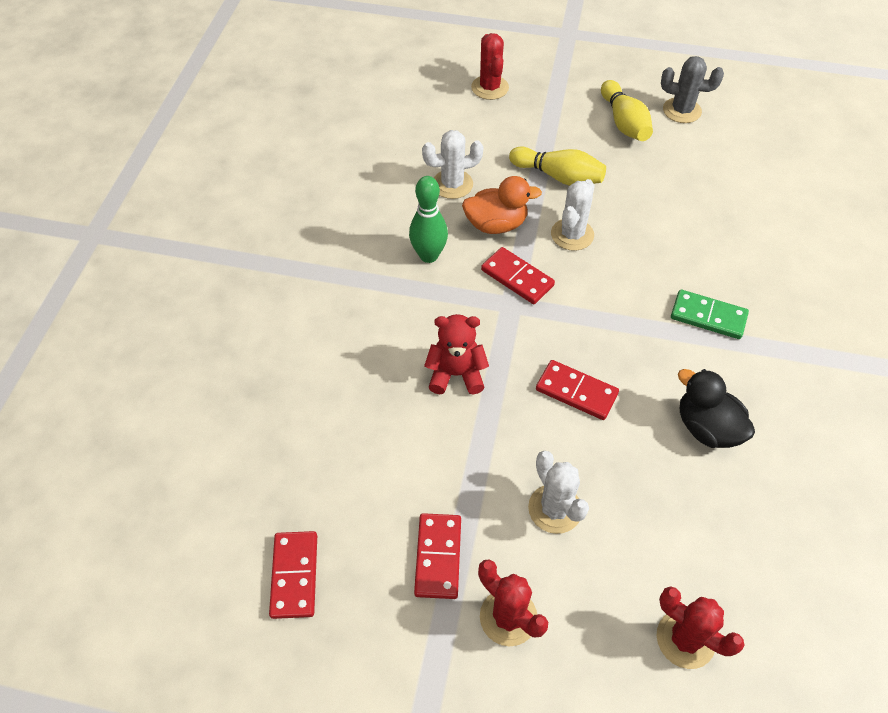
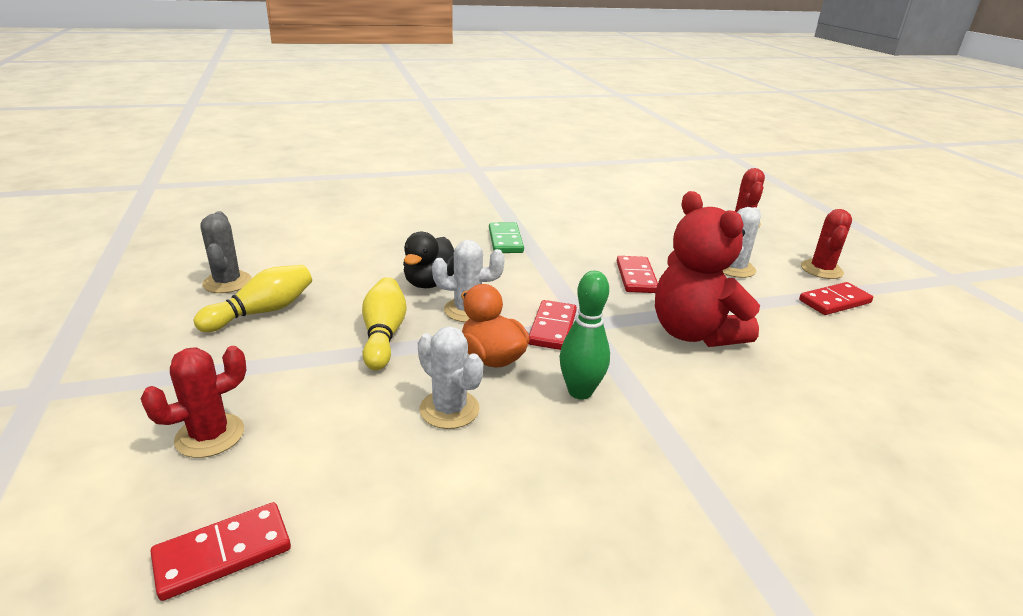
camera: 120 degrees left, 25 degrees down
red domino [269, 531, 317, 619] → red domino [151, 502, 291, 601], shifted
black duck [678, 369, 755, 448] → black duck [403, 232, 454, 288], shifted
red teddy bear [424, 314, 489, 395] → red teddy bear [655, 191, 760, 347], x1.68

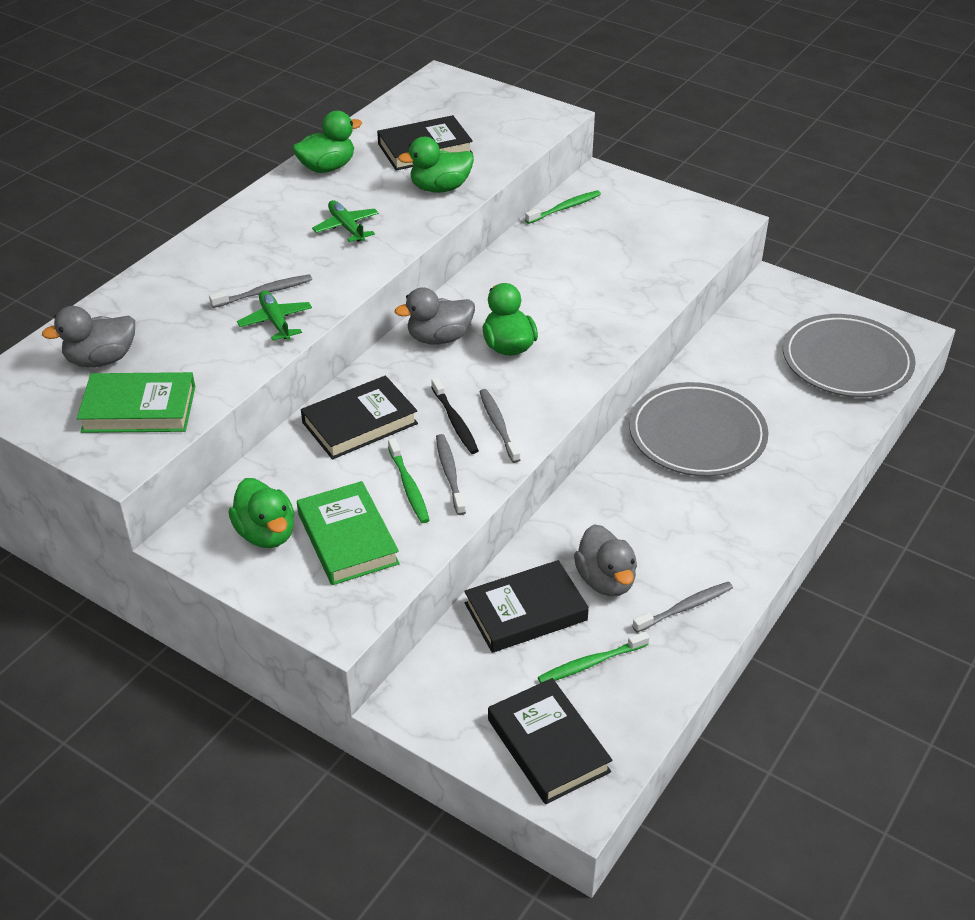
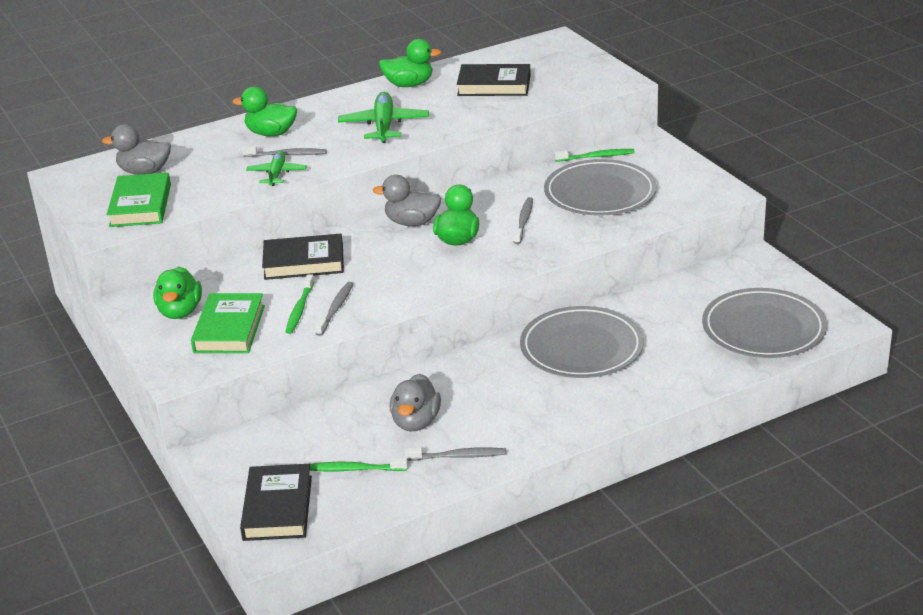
camera: 30 degrees right, 10 degrees down
black toothbrush [431, 378, 479, 454] → -
black book [464, 560, 589, 653] → -
- → grey plate [544, 159, 657, 216]
green duck [398, 137, 474, 193] → green duck [233, 86, 297, 136], shifted
grey toothbrush [480, 389, 520, 463] → grey toothbrush [514, 197, 533, 244], shifted
green book [77, 372, 195, 433] → green book [107, 172, 171, 227], 60 degrees clockwise
green plane [312, 200, 379, 242] → green plane [338, 92, 429, 143], x1.58

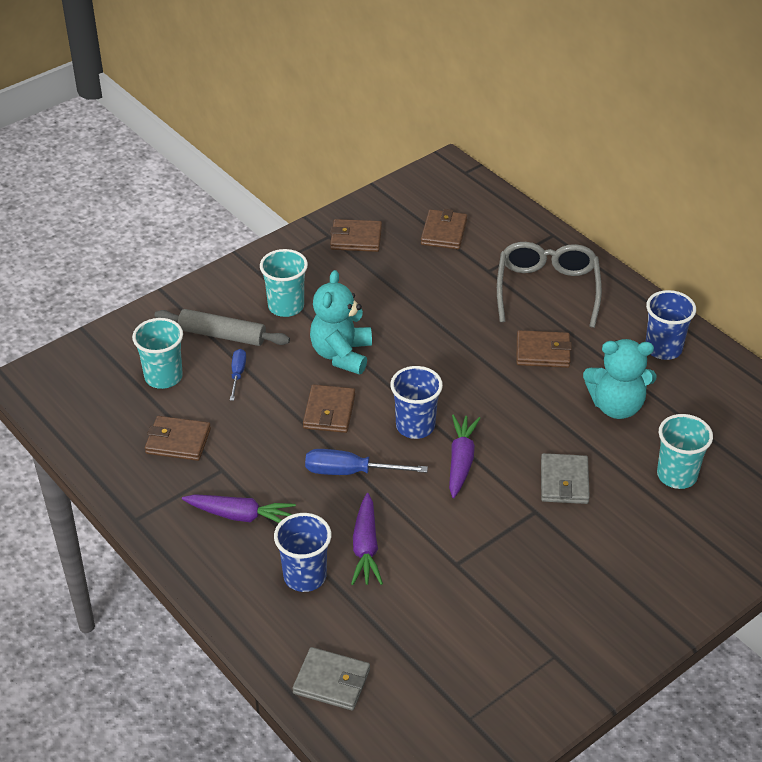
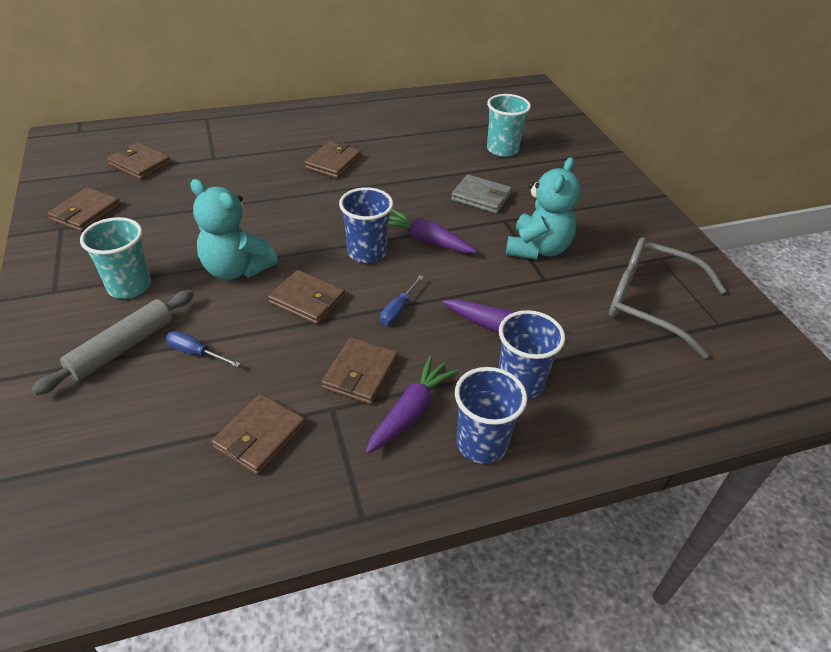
camera: 70 degrees left, 0 degrees up
turquoise cup [132, 318, 183, 389] → -
grey wallet [293, 647, 370, 711] → -
- → brown wallet [321, 337, 398, 405]
grey glasses [497, 242, 602, 328] → grey glasses [609, 237, 726, 358], shifted
turquoise teddy bear [583, 339, 656, 419] → turquoise teddy bear [506, 157, 581, 259], shifted
blue cup [646, 290, 696, 360] → blue cup [455, 367, 527, 464], shifted
blue screwdriver [305, 449, 428, 475] → blue screwdriver [380, 275, 424, 325], x0.61

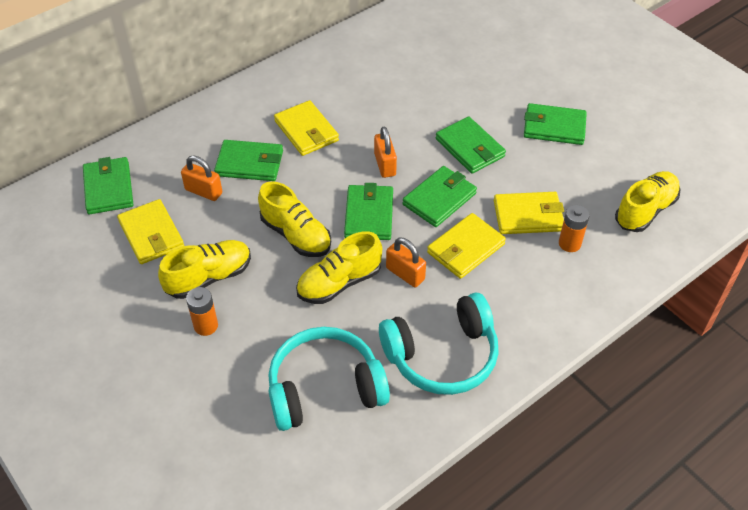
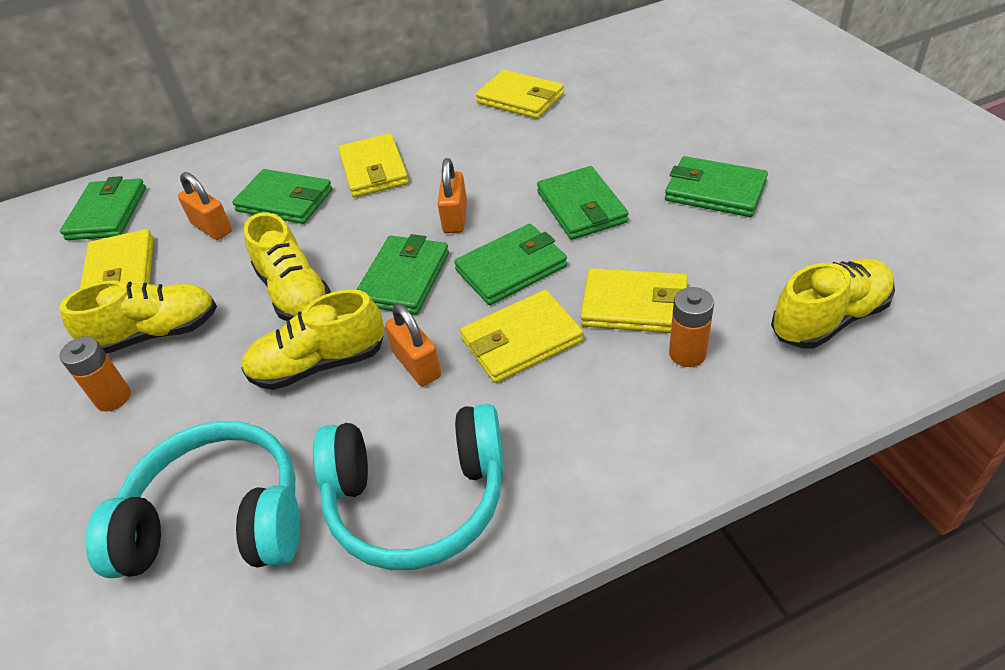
camera: 20 degrees right, 5 degrees down
- → yellow wallet [476, 70, 564, 119]

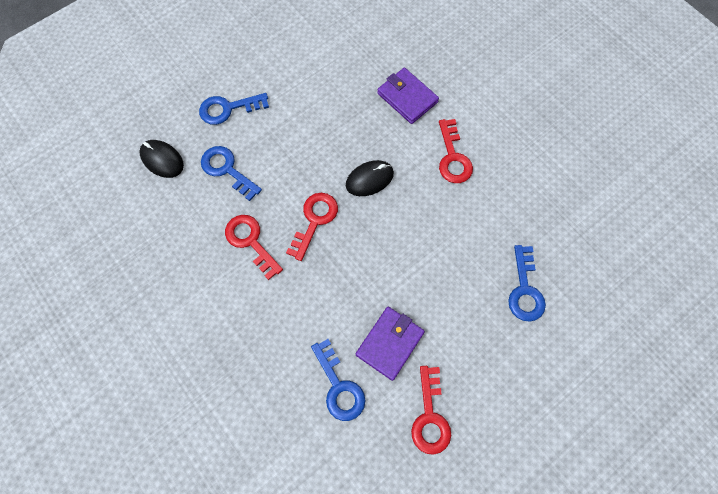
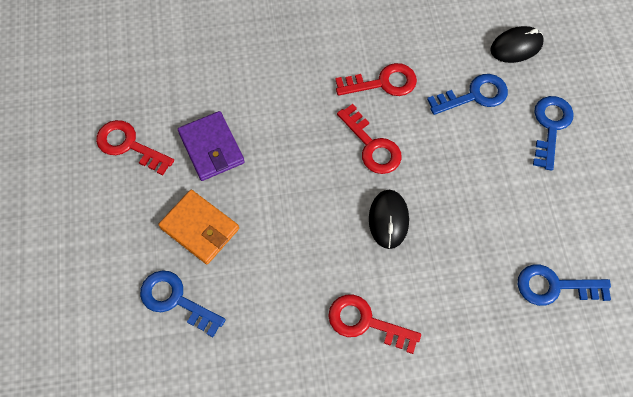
camera: 120 degrees right, 5 degrees down
purple wallet [377, 68, 439, 124] → -
- → orange wallet [158, 190, 239, 264]
blue key [311, 339, 365, 421] → blue key [518, 264, 611, 306], shifted

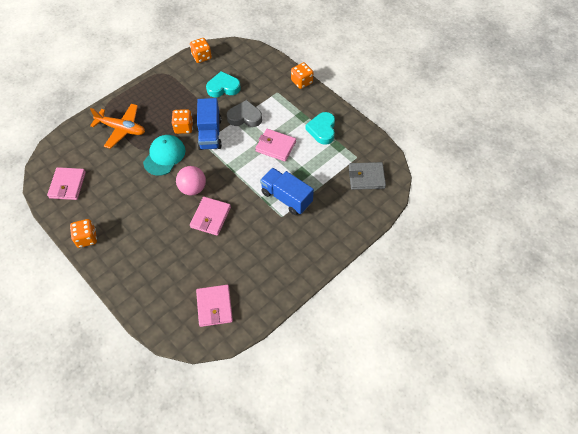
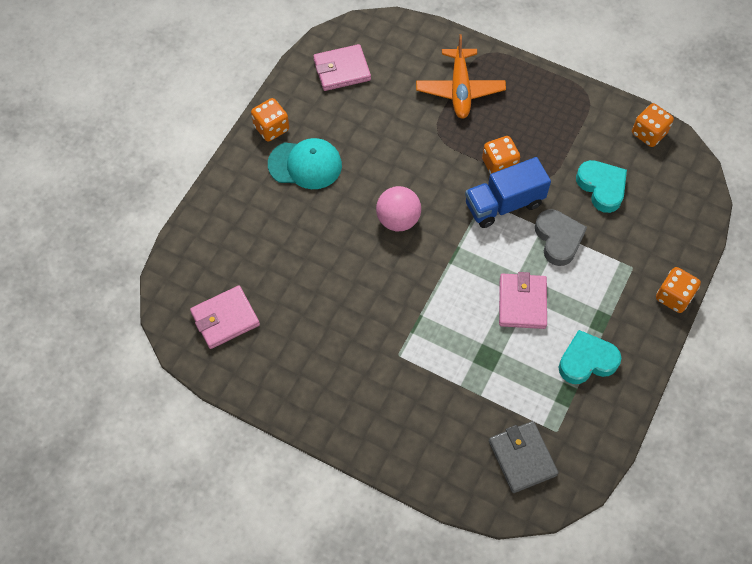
camera: 70 degrees right, 5 degrees up
pink wallet [190, 197, 231, 236] → -
blue truck [260, 168, 314, 215] → -
turquoise cap [143, 135, 186, 176] → turquoise cap [268, 138, 342, 189], shifted

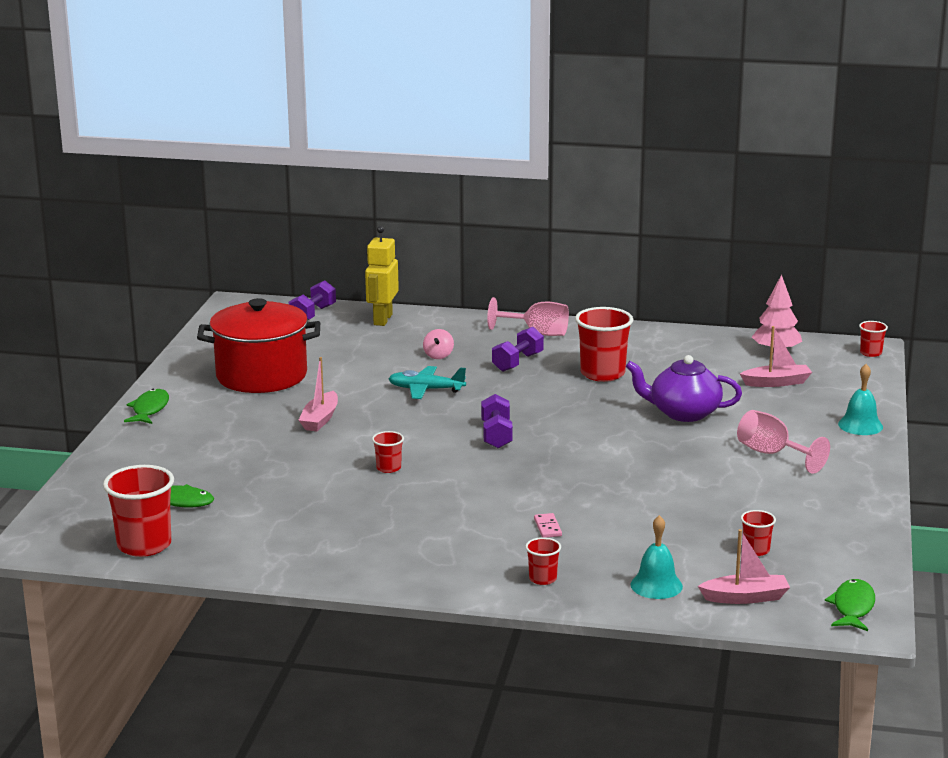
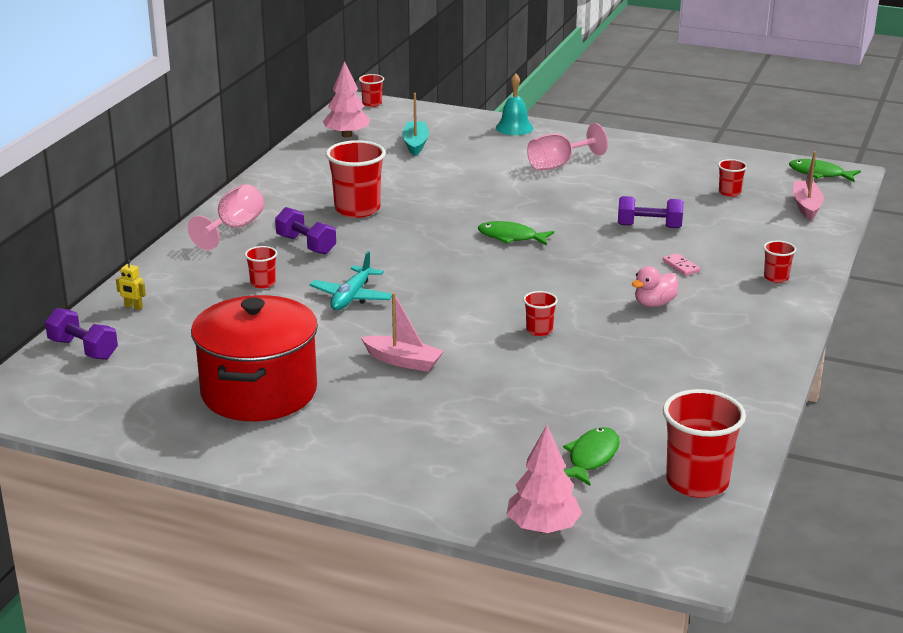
camera: 80 degrees left, 5 degrees up
purple teapot [626, 355, 742, 422] → -
turquoise bell [630, 515, 683, 599] → -
- → pink tree [507, 425, 582, 533]
- → pink duck [632, 266, 678, 307]
green fish [124, 389, 169, 424] → green fish [478, 221, 554, 245], shifted
purple dumbbell [481, 394, 513, 449] → purple dumbbell [618, 196, 683, 228], shifted
pink spinning top [423, 329, 454, 359] → red cup [245, 246, 277, 289]
pink boat [740, 326, 812, 387] → turquoise boat [402, 93, 429, 156]
pink domino [534, 513, 562, 538] → pink domino [663, 253, 700, 276], 60 degrees clockwise
yellow robot [365, 226, 399, 326] → yellow robot [116, 259, 146, 310], x0.44

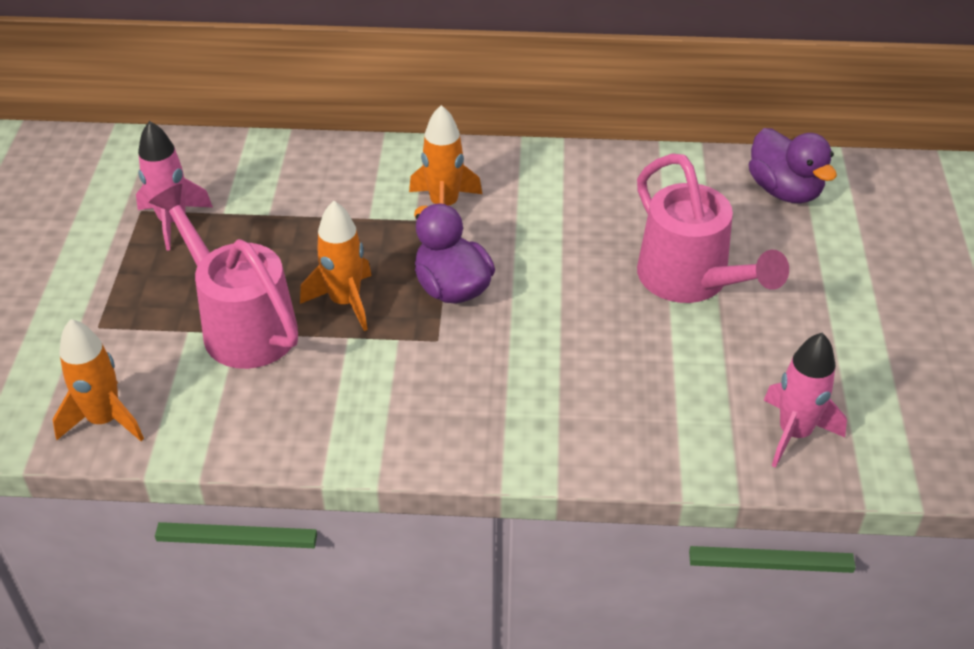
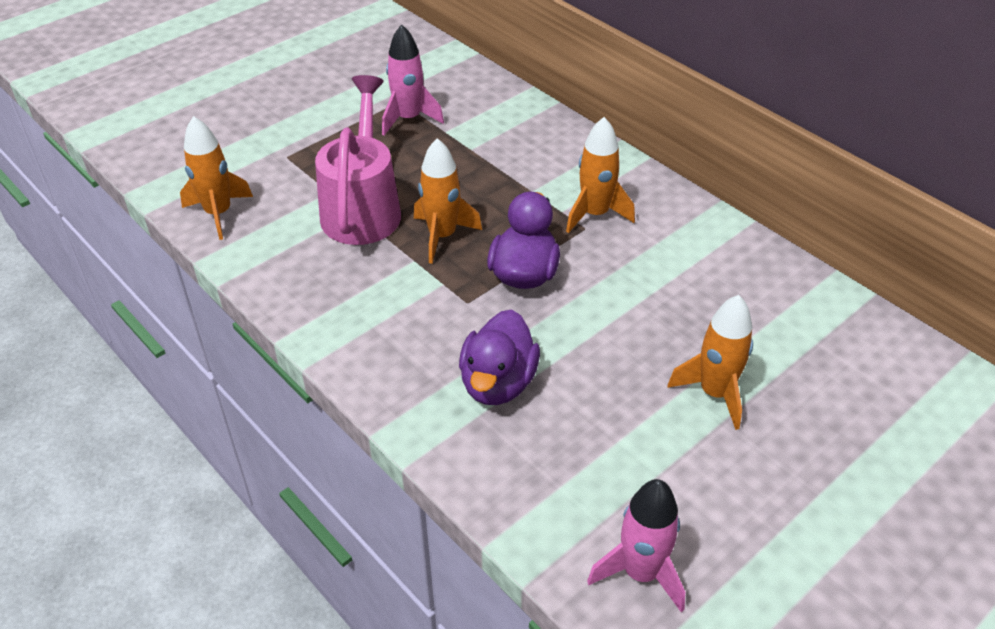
camera: 45 degrees right, 0 degrees up
purple duck [749, 128, 837, 204] → purple duck [459, 309, 540, 405], shifted
pink watering can [637, 153, 789, 303] → orange rocket [667, 295, 753, 430]

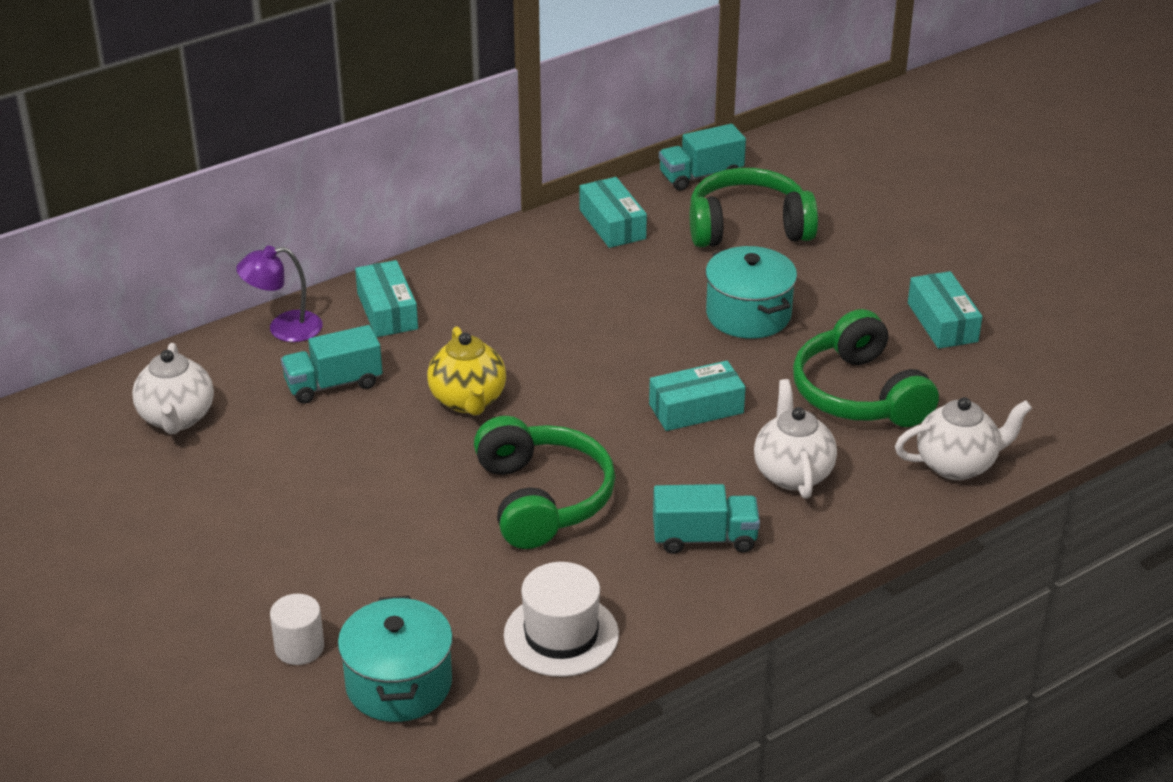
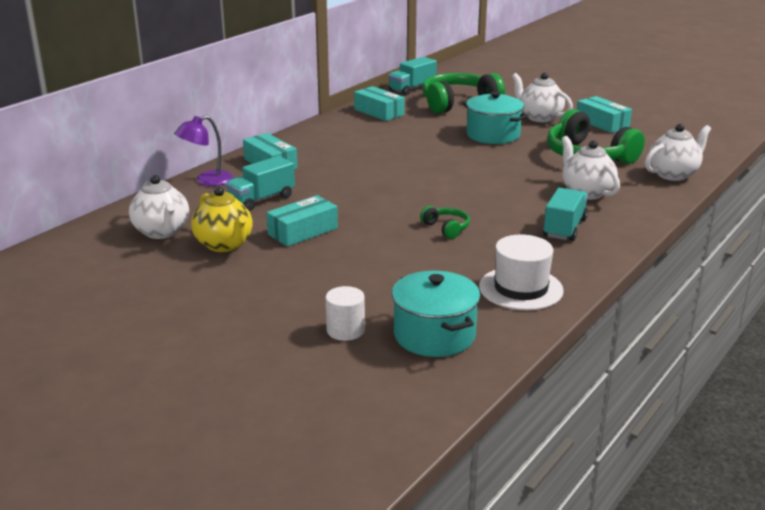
camera: 20 degrees left, 10 degrees down
- → white teapot [512, 73, 573, 122]
yellow teapot [427, 326, 506, 415] → yellow teapot [191, 187, 253, 252], shifted
turquoise box [649, 361, 746, 431] → turquoise box [266, 195, 338, 247], shifted
turquoise truck [653, 484, 760, 554] → turquoise truck [543, 188, 588, 241], 45 degrees counterclockwise
green headphones [474, 416, 616, 549] → green headphones [420, 206, 470, 239], x0.45

